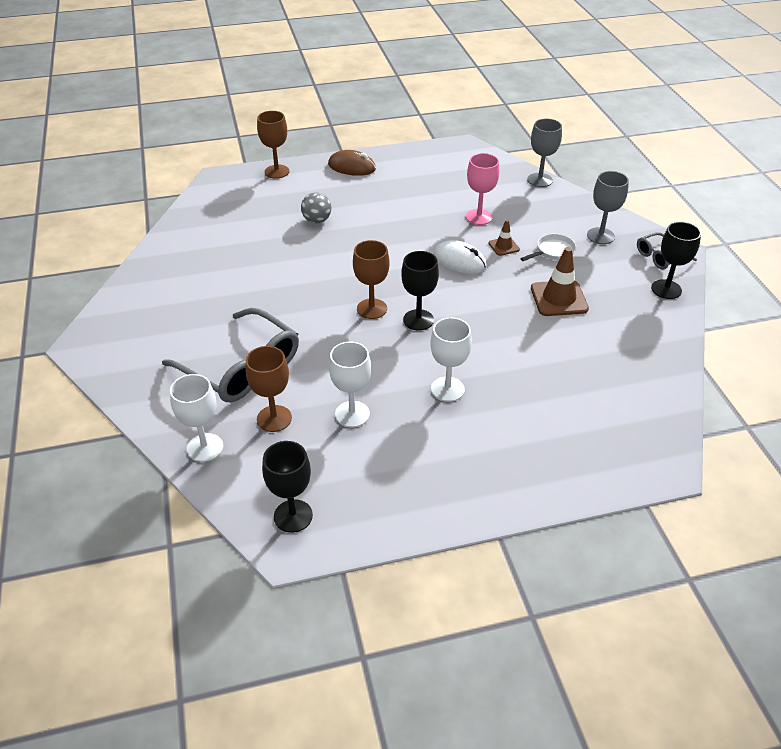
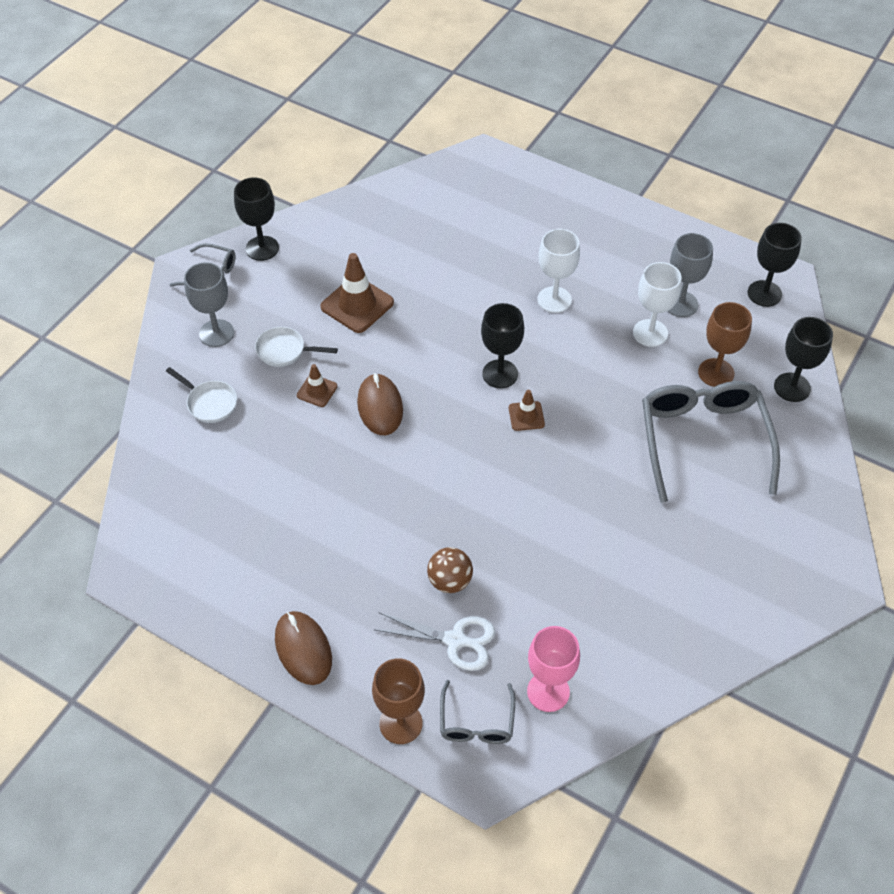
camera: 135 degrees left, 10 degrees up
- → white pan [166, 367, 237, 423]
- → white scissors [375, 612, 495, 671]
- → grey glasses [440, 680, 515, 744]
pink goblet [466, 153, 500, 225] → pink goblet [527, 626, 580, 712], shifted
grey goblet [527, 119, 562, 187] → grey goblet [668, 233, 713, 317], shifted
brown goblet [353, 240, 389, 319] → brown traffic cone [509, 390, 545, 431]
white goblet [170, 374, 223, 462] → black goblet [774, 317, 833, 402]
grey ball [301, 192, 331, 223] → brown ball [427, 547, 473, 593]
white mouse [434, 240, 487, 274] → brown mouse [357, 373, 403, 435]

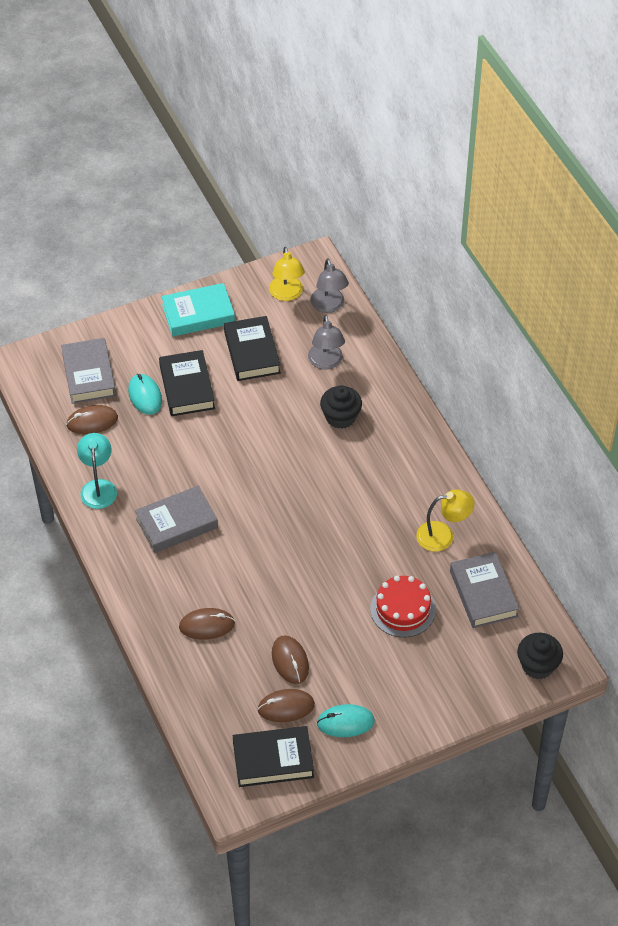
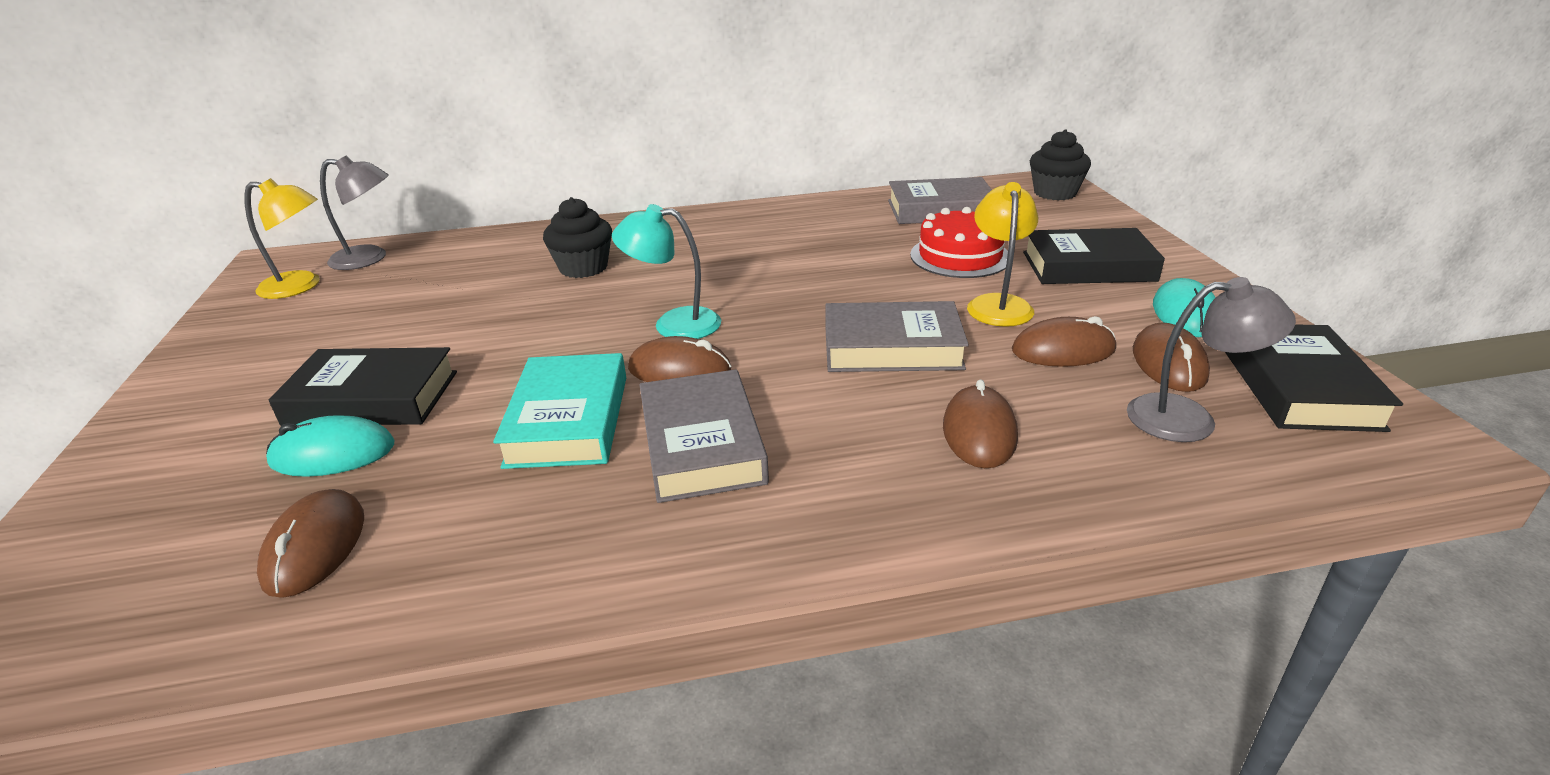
camera: 75 degrees left, 20 degrees down
- → brown mouse [628, 336, 731, 382]
grey book [61, 338, 116, 404] → grey book [825, 301, 969, 372], shifted
turquoise lamp [77, 433, 117, 509] → turquoise lamp [612, 204, 721, 339], shifted
turquoise book [162, 283, 235, 337] → turquoise book [493, 353, 626, 469], shifted
black book [224, 316, 281, 381] → black book [1023, 228, 1165, 284], shifted
grey lamp [308, 315, 345, 369] → grey lamp [1127, 277, 1296, 442], shifted
yellow lamp [416, 489, 475, 552] → yellow lamp [967, 182, 1038, 327], shifted

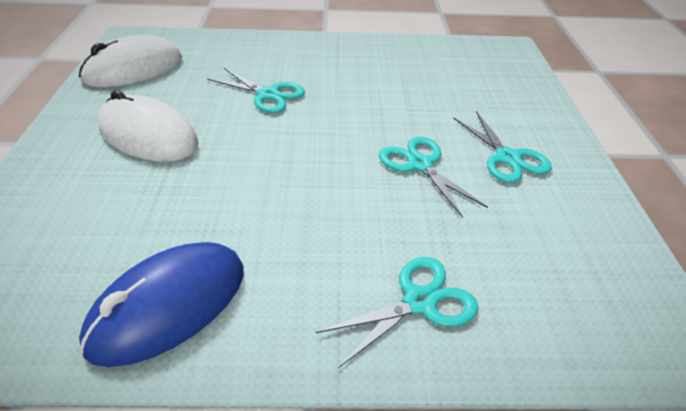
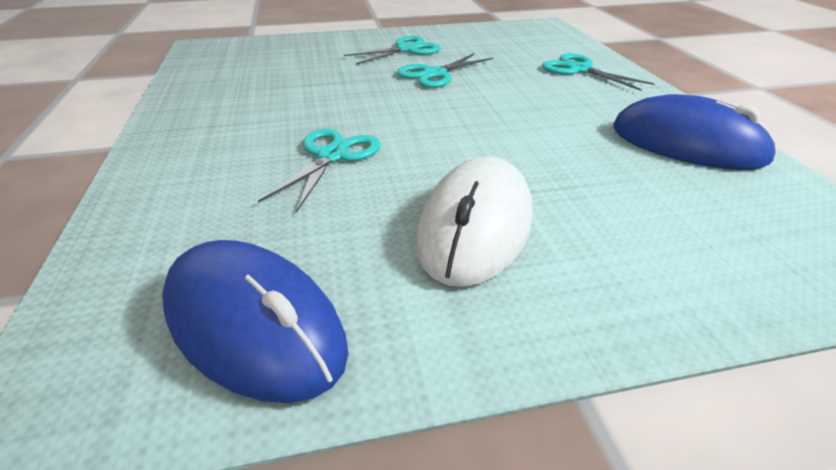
camera: 100 degrees left, 5 degrees down
white mouse [79, 34, 182, 87] → blue mouse [162, 240, 348, 403]

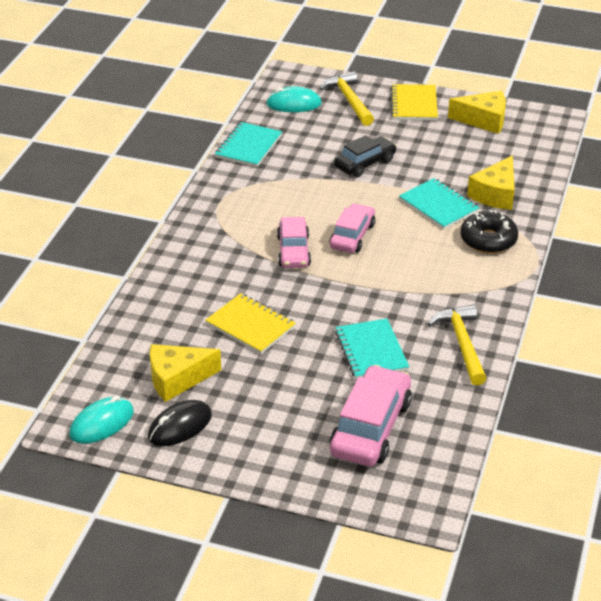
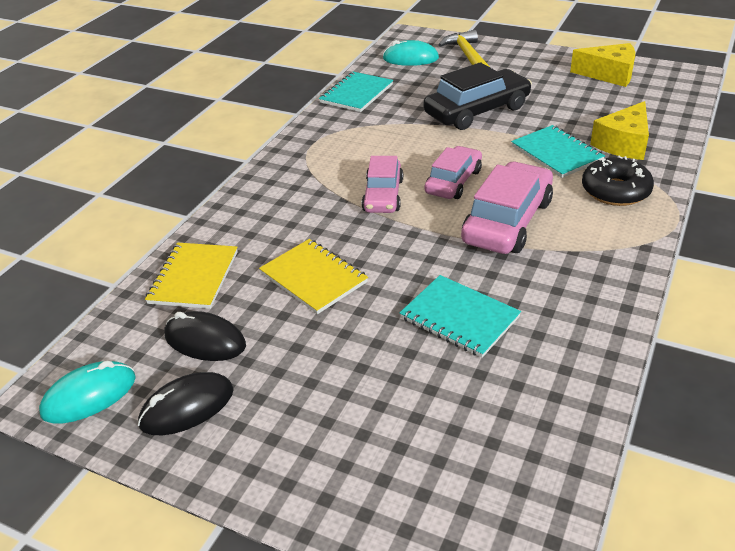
camera: 10 degrees right, 0 degrees up
yellow hammer [428, 305, 487, 386] → -
pink car [329, 365, 412, 466] → pink car [461, 162, 553, 254], shifted
yellow notebook [390, 84, 438, 120] → yellow notebook [145, 243, 238, 309], shifted
yellow cheese [150, 344, 221, 402] → black mouse [164, 311, 246, 361]
turquoise notebook [335, 318, 409, 379] → turquoise notebook [400, 275, 521, 358], 45 degrees counterclockwise
black car [334, 135, 397, 177] → black car [424, 62, 532, 130], x1.54

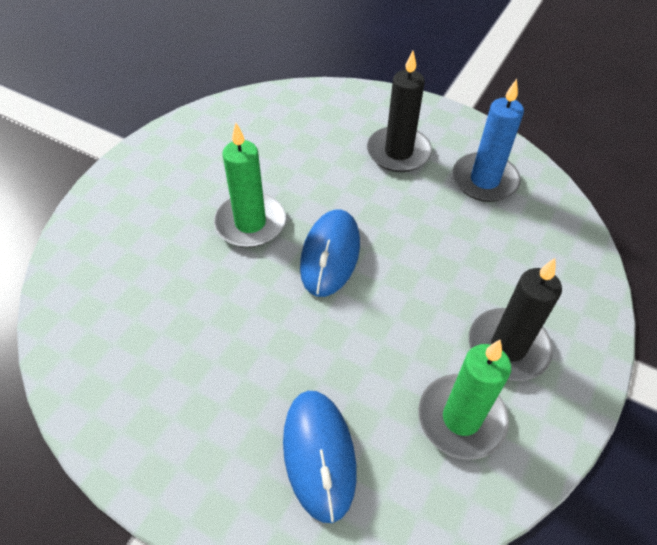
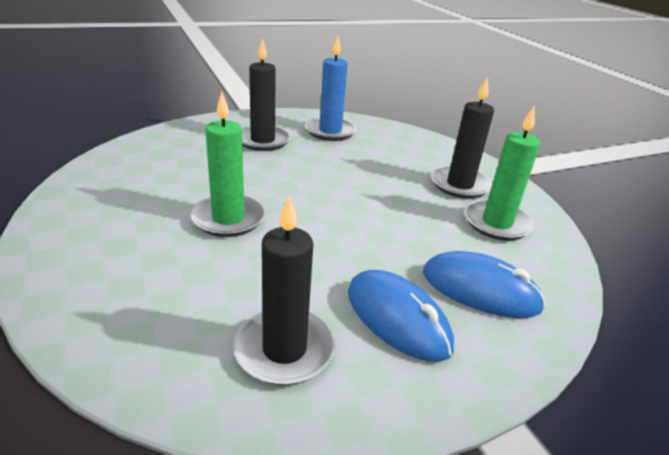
camera: 55 degrees left, 20 degrees down
- → black candle [233, 195, 335, 385]
blue mouse [300, 209, 360, 297] → blue mouse [348, 270, 454, 362], shifted

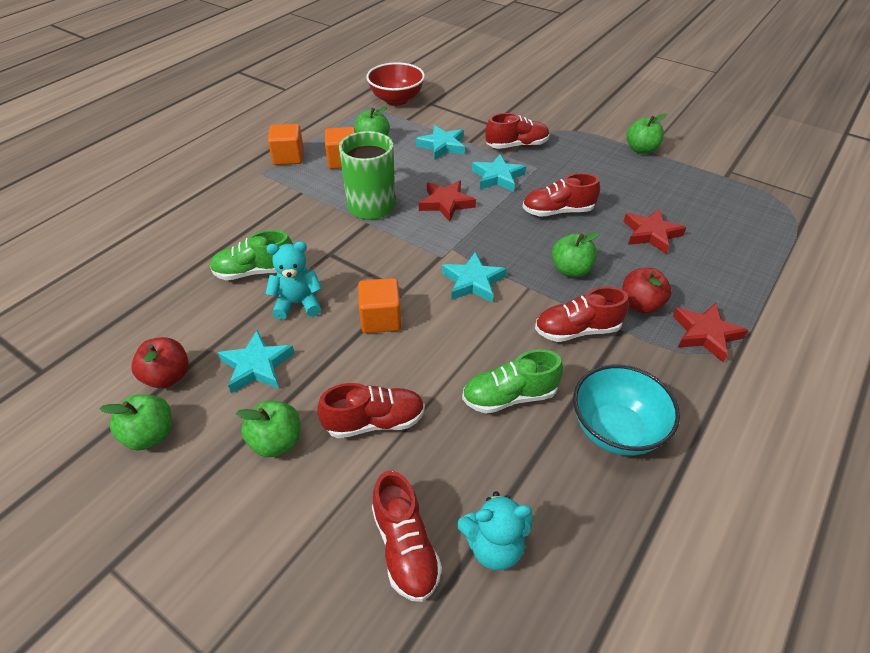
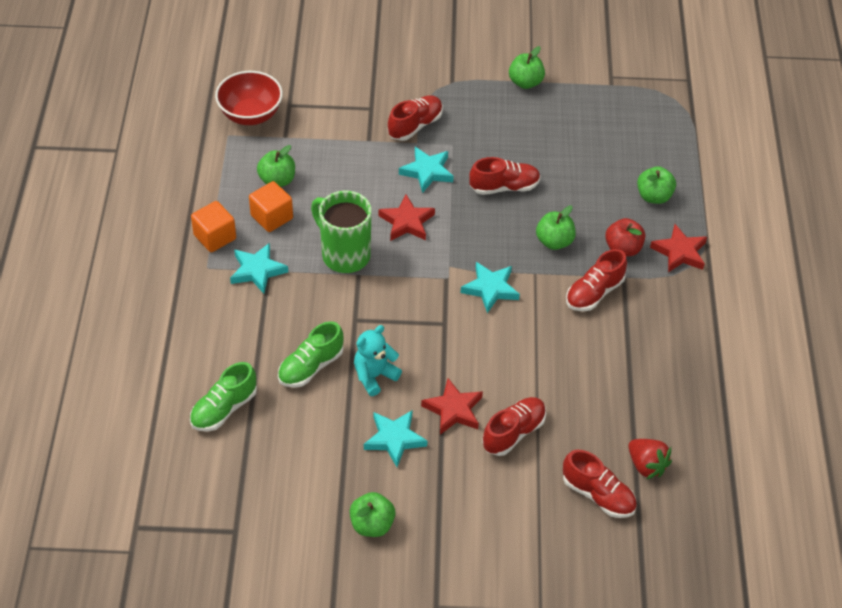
camera: 35 degrees left, 5 degrees up
red apple [131, 337, 189, 388] → -
orange cube [358, 278, 402, 333] → -
turquoise bowl [573, 365, 680, 455] → -
green apple [236, 401, 300, 457] → green apple [637, 166, 676, 204], shifted
turquoise star [416, 125, 465, 160] → turquoise star [230, 243, 288, 294], shifted
green shoe [462, 349, 563, 414] → green shoe [190, 362, 257, 432], shifted
red star [623, 209, 686, 254] → red star [421, 378, 483, 435], shifted
turquoise teddy bear [457, 491, 533, 570] → red strawberry [629, 439, 672, 480]
red shoe [523, 173, 600, 217] → red shoe [469, 157, 540, 195], 150 degrees counterclockwise

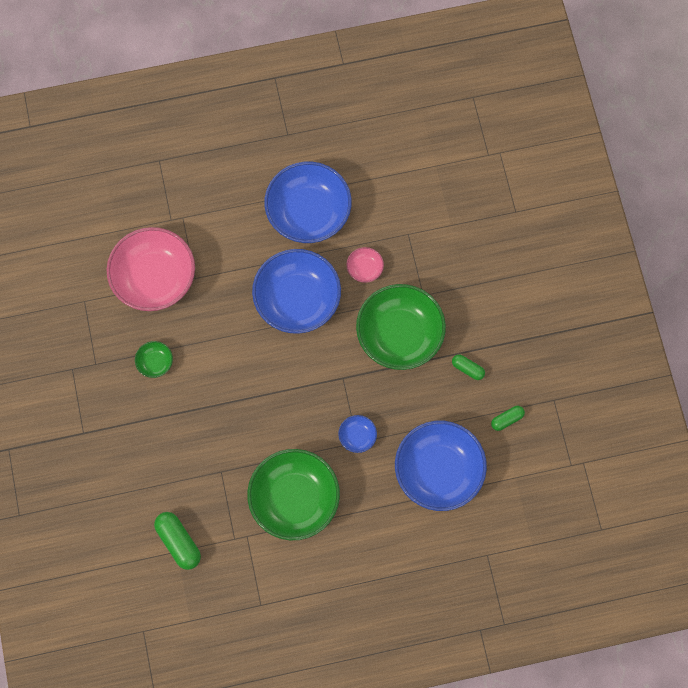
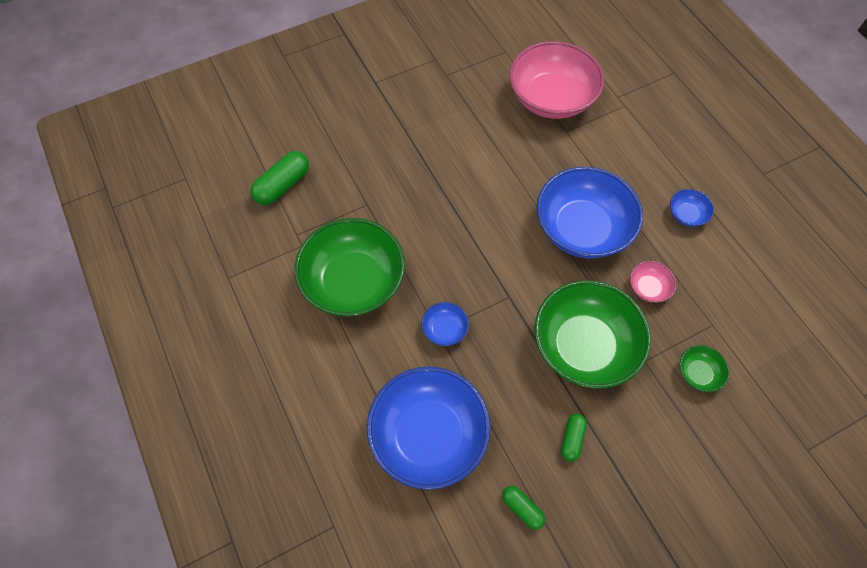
camera: 75 degrees right, 10 degrees down
green bowl [135, 341, 173, 378] → green bowl [680, 345, 730, 392], shifted
blue bowl [264, 162, 352, 243] → blue bowl [670, 189, 714, 227], x0.43

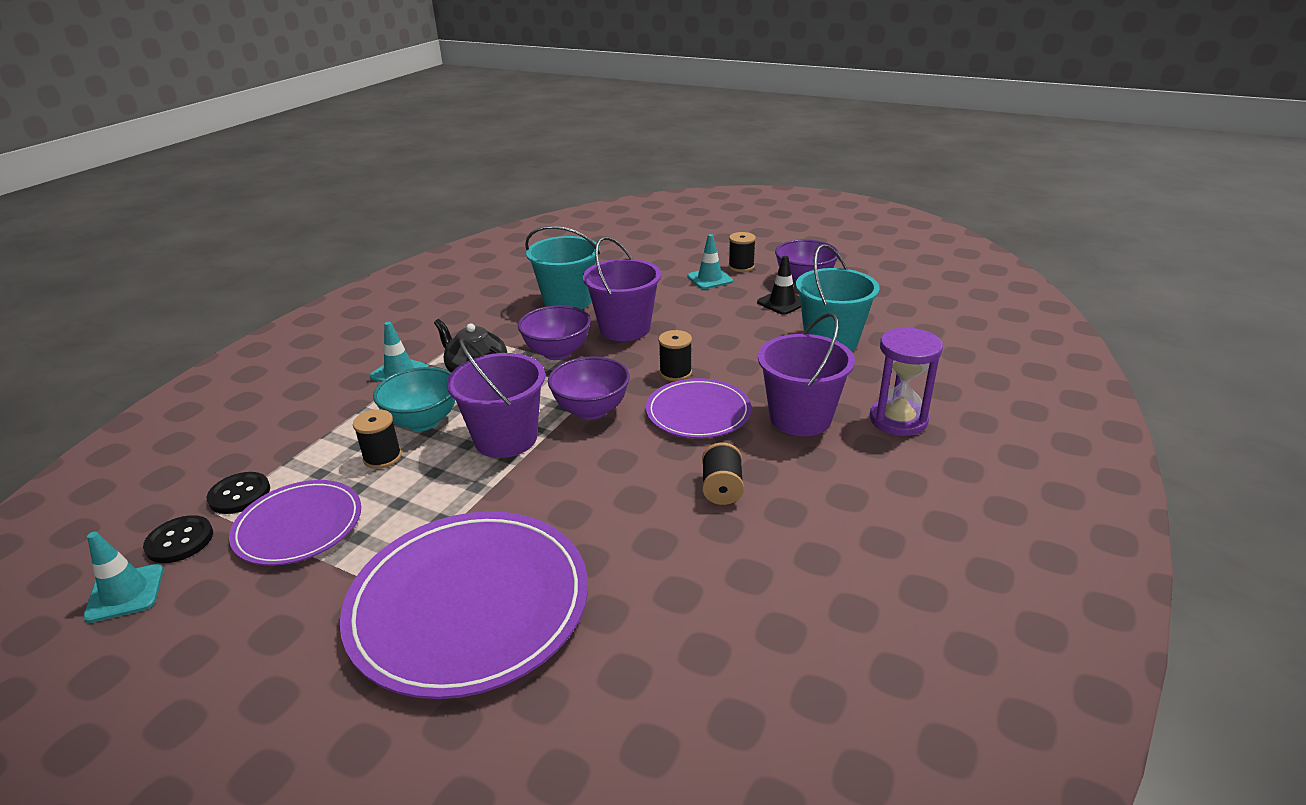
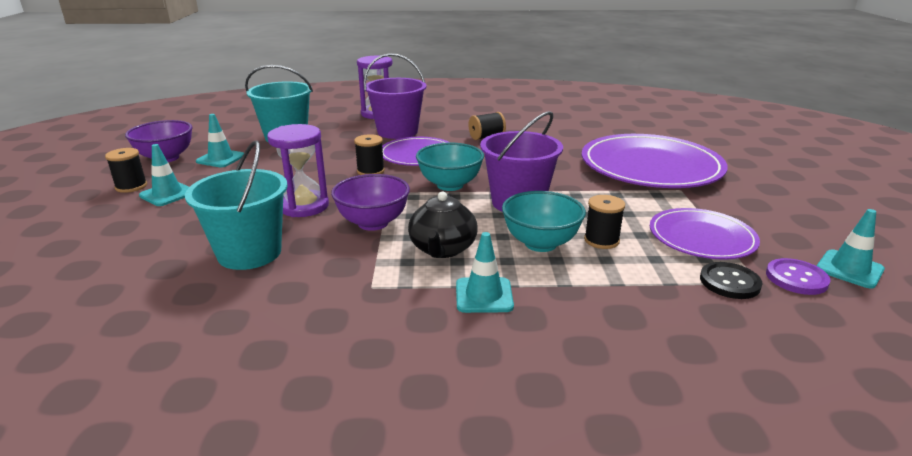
camera: 120 degrees left, 5 degrees down
purple bucket [583, 237, 661, 341] → purple hourglass [267, 124, 329, 217]
black button [143, 515, 213, 563] → purple button [766, 258, 831, 295]
purple bowl [548, 356, 630, 420] → turquoise bowl [416, 143, 484, 191]
black traffic cone [757, 256, 801, 315] → turquoise traffic cone [196, 114, 244, 167]

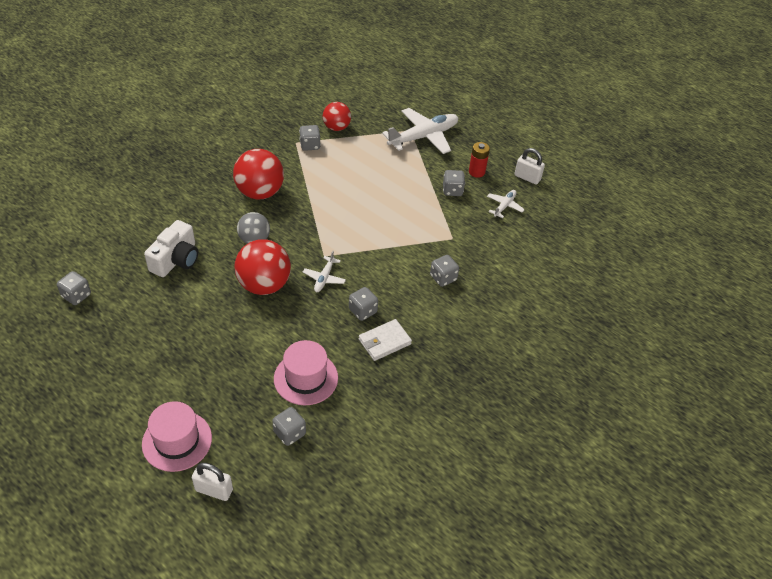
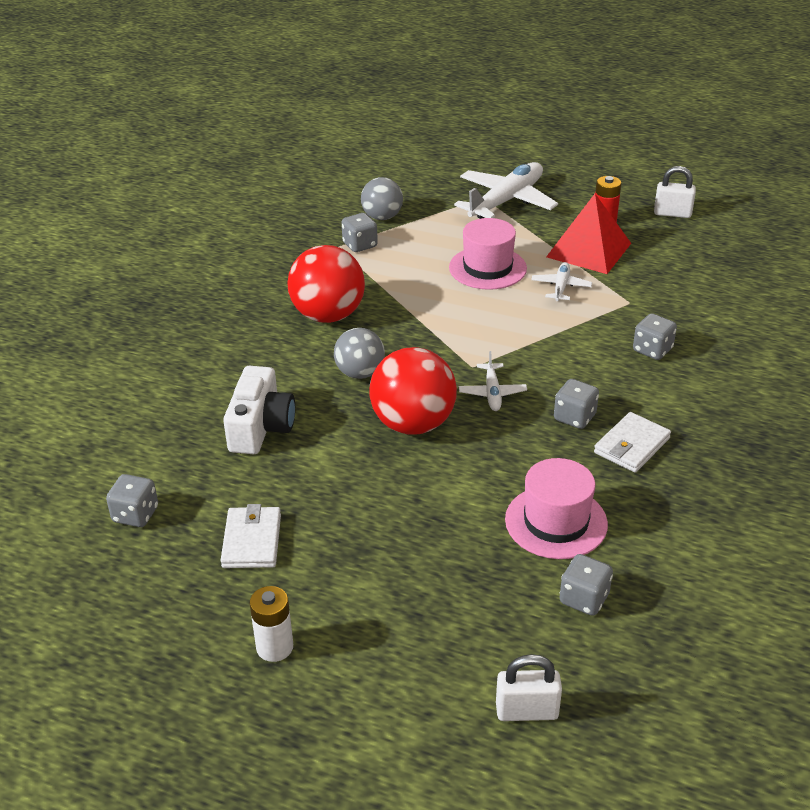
camera: 15 degrees left, 10 degrees down
- → white wallet [220, 504, 281, 568]
- → white battery [249, 586, 293, 662]
pink hat [142, 401, 212, 472] → pink hat [449, 218, 527, 290], shifted
white plane [487, 190, 525, 218] → white plane [531, 262, 592, 301], shifted
grey dice [443, 170, 465, 196] → red pyramid [546, 194, 631, 274]
red ball [323, 102, 351, 131] → grey ball [361, 177, 403, 220]

